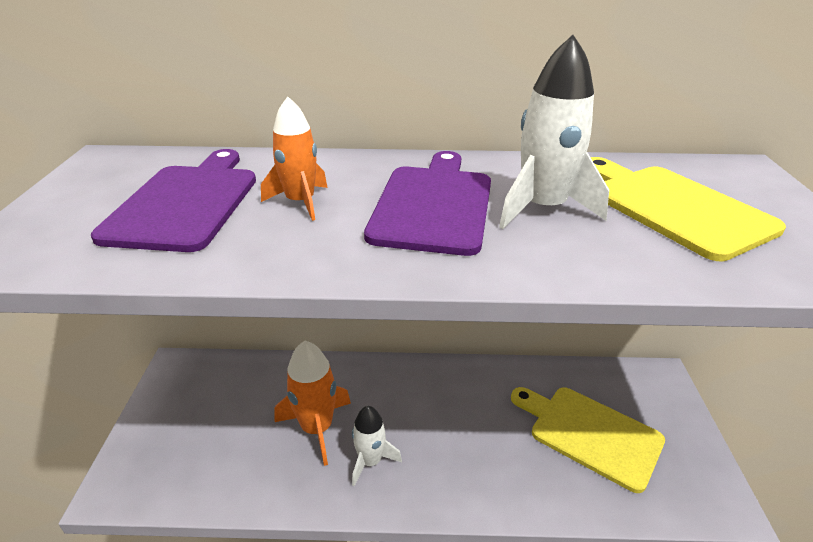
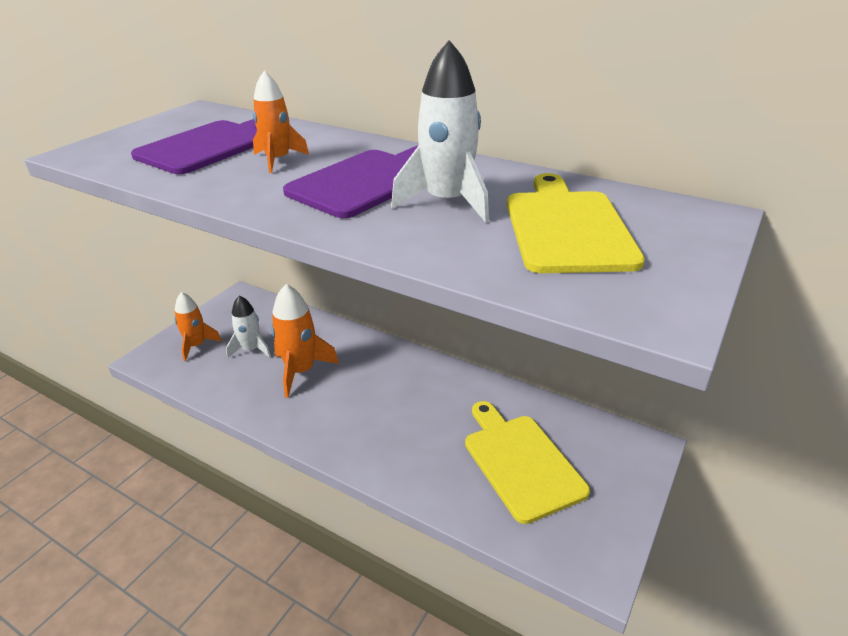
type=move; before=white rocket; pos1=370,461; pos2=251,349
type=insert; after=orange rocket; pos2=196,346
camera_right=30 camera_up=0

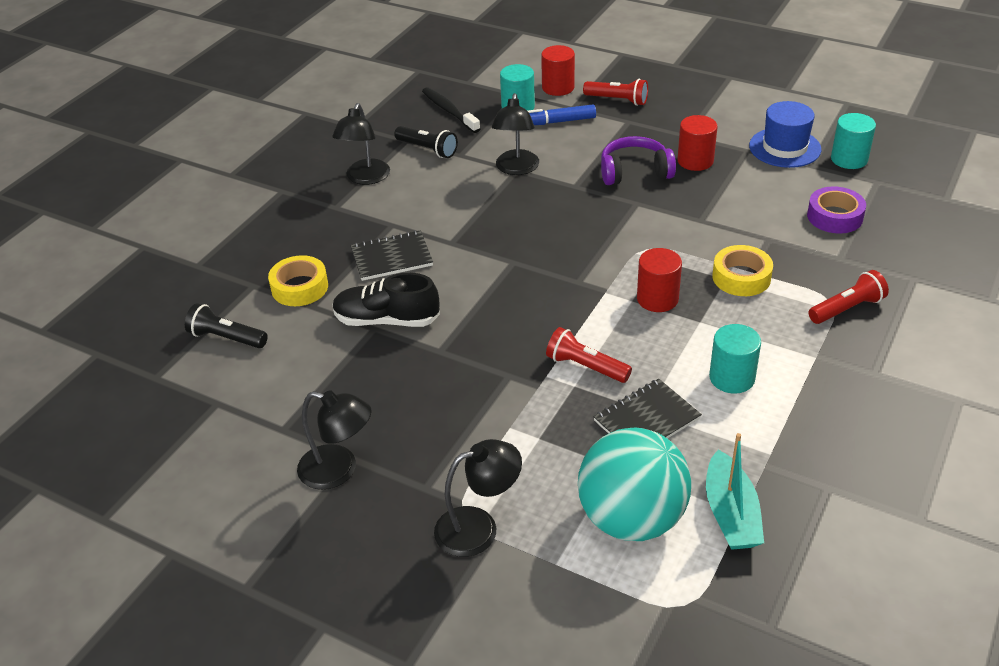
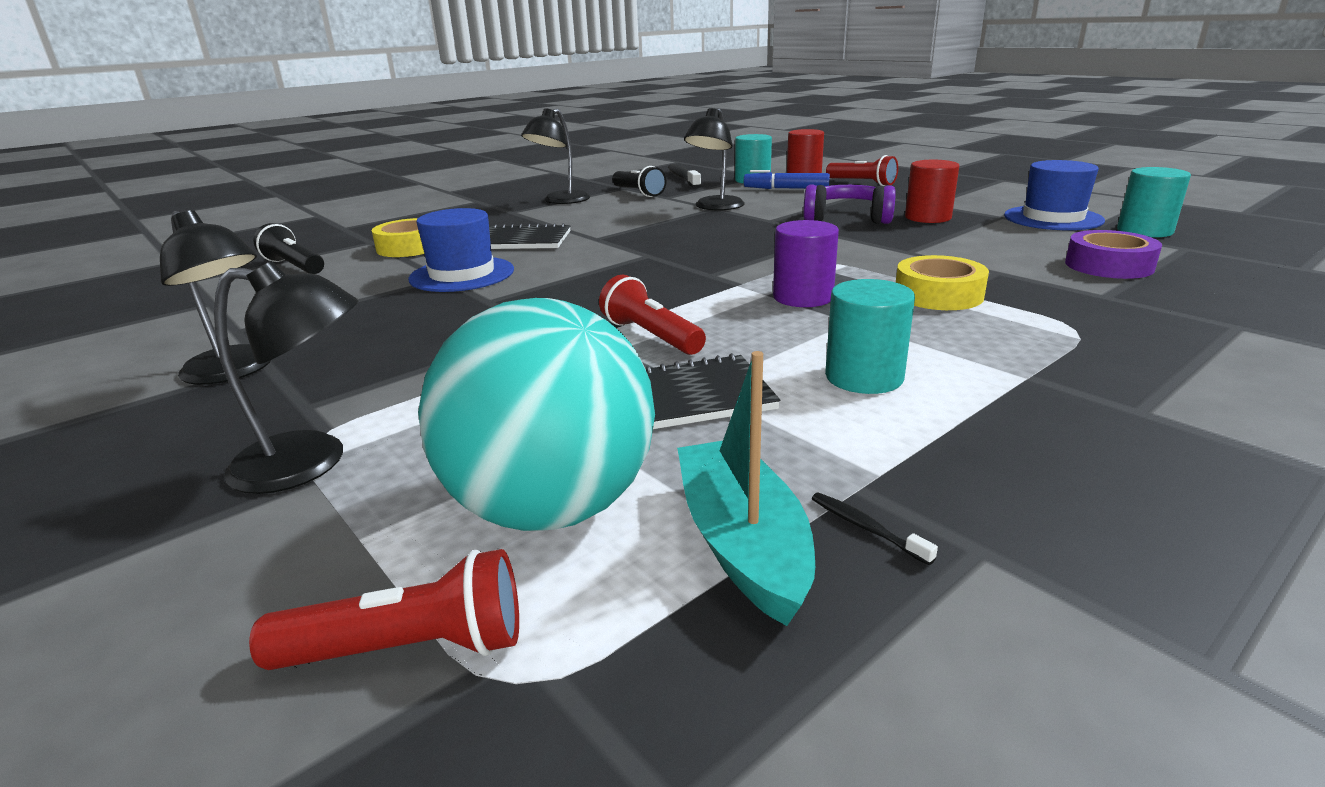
type=replace; before=black shoe; after=blue hat; pos1=387,320; pos2=462,274
type=recolor; before=red cylinder; after=purple cylinder; pos1=657,299; pos2=803,297
type=rotate; before=turquoise boat; pos1=730,513; pos2=742,543; turn=150
type=move; before=red flashlight; pos1=847,309; pos2=409,648
type=insert; after=black toothbrush; pos2=866,528
camera_right=20 camera_up=-15

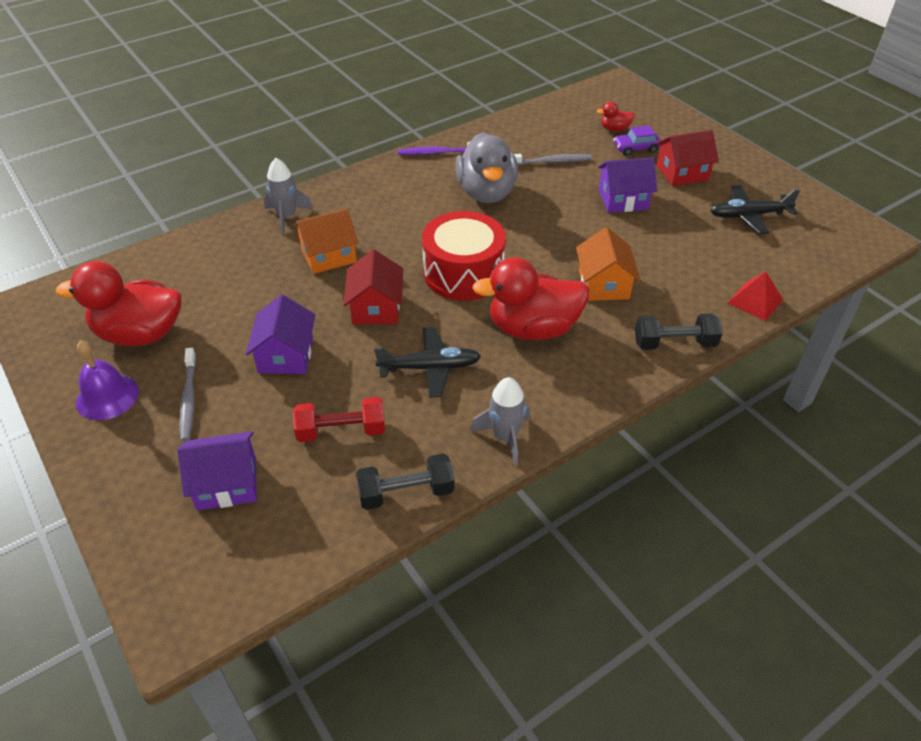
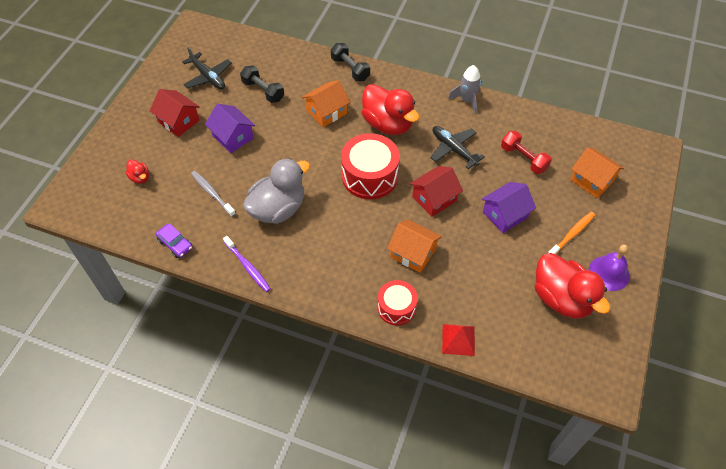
type=recolor; before=purple house; after=orange house; pos1=227,483; pos2=592,180
type=recolor; before=grey toothbrush; after=orange toothbrush; pos1=189,399; pos2=572,234
type=replace; before=grey rocket; after=red drum; pos1=287,217; pos2=396,307
type=move; before=black dumbbell; pos1=406,492; pos2=263,91
type=move; before=purple car; pos1=636,148; pos2=175,244
type=move; before=red pyramid; pos1=755,301; pos2=458,339
camera_right=-125 camera_up=10

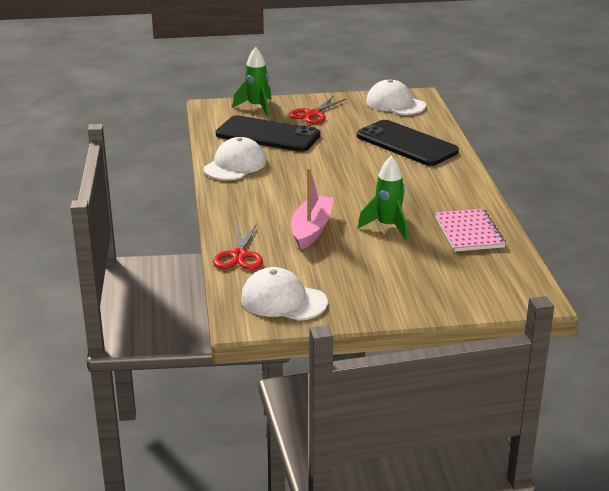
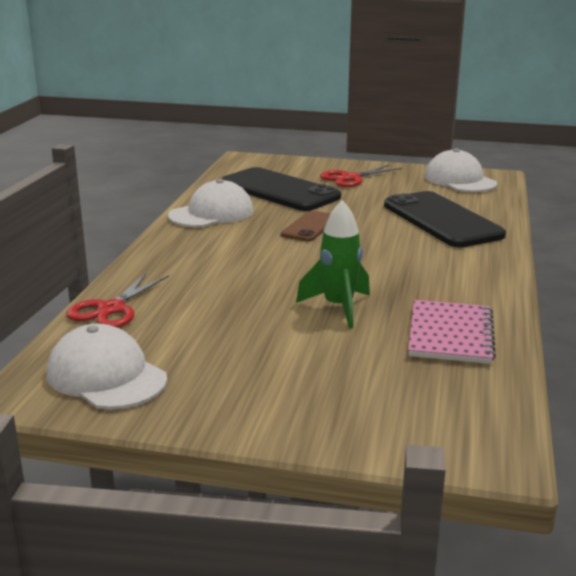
type=delete; before=green rocket; pos1=257,107
type=delete; before=pink boat; pos1=311,229
type=insert; after=brown phone; pos2=310,227
camera_right=20 camera_up=-5

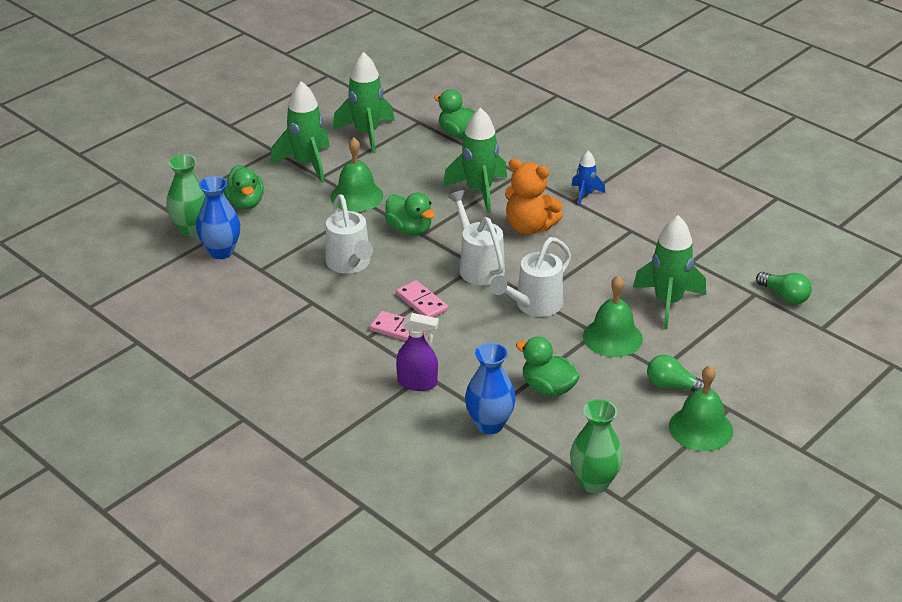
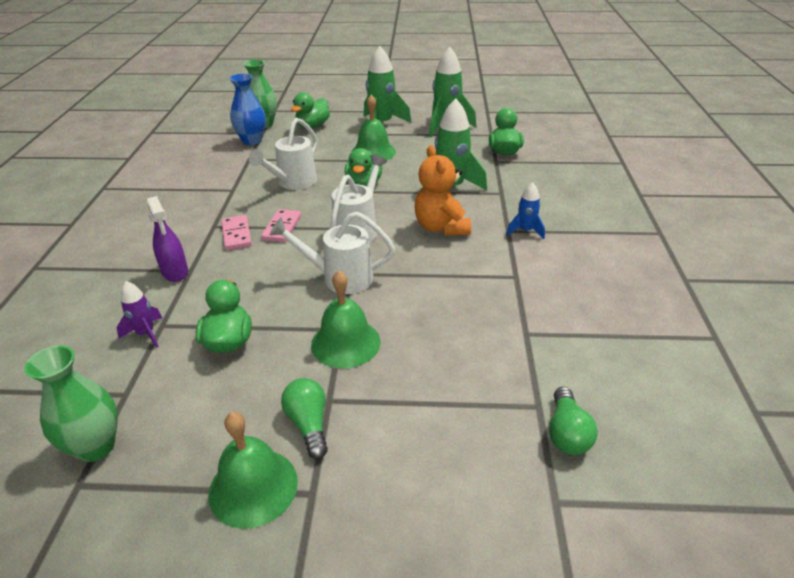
type=replace; before=blue vase; after=purple rocket; pos1=489,424; pos2=146,334
type=delete; before=green rocket; pos1=668,303
camera_right=50 camera_up=0

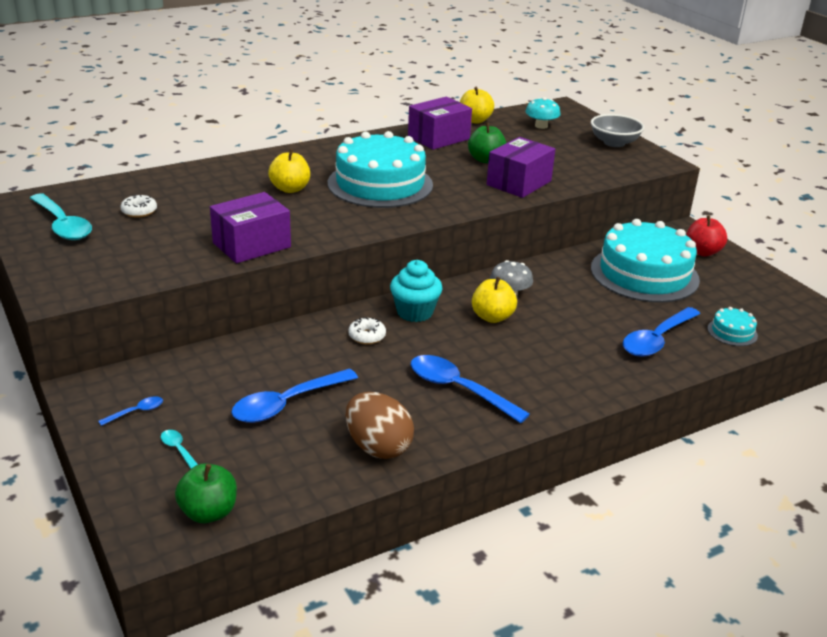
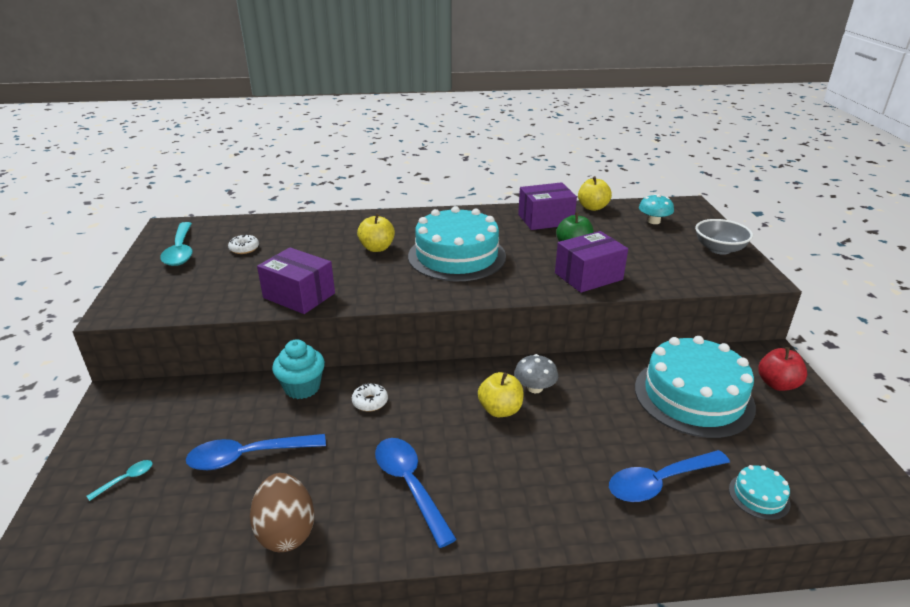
type=delete; before=blue spoon; pos1=136,412
type=rotate; before=turquoise spoon; pos1=179,450; pos2=126,479; turn=60
type=delete; before=green apple; pos1=208,512
type=rotate; before=purple box; pos1=251,245; pos2=299,295; turn=45
type=move; before=turquoise cupcake; pos1=415,312; pos2=302,387
camera_right=25 camera_up=0

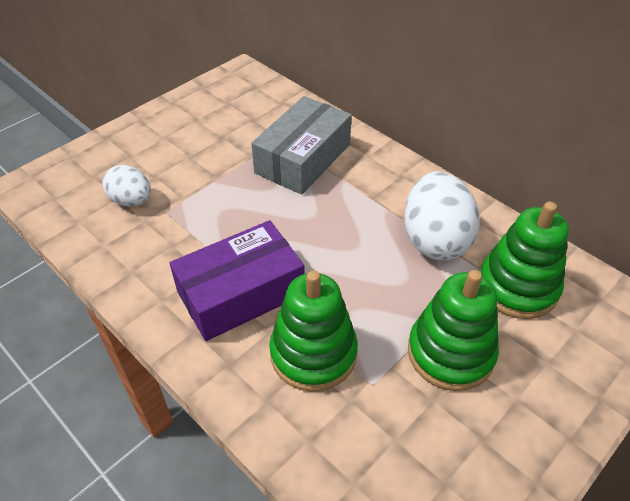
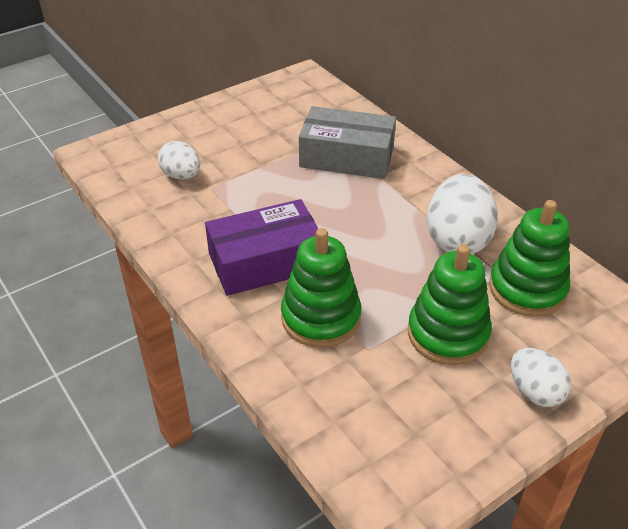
type=rotate; before=grey box; pos1=303,158; pos2=347,157; turn=60
type=insert; after=white egg; pos2=534,391
camera_right=10 camera_up=-5

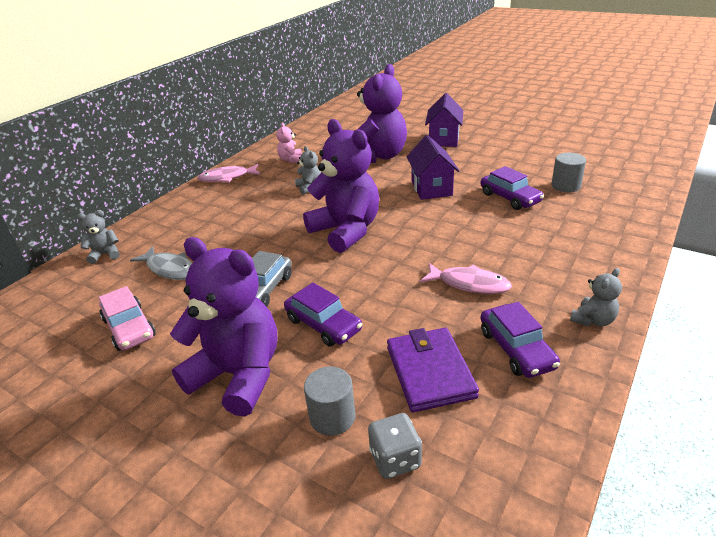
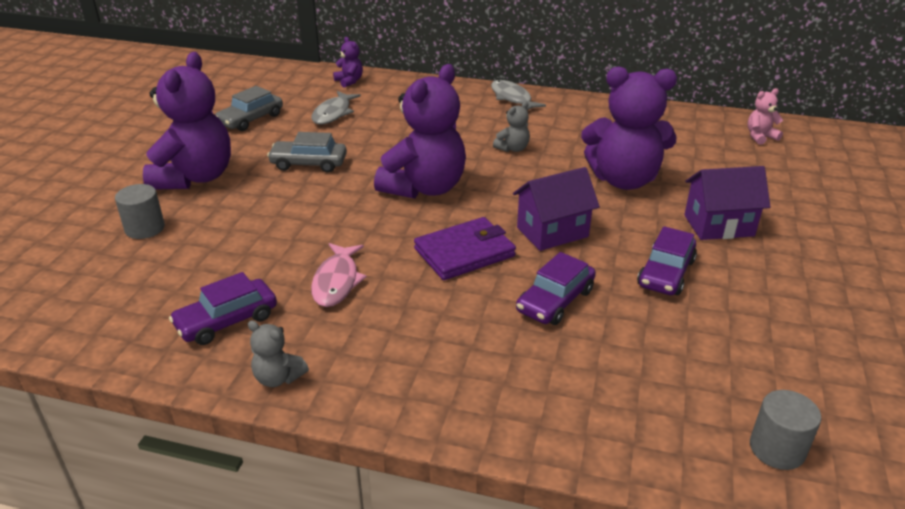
type=recolor; before=grey teddy bear; after=purple teddy bear; pos1=105,254; pos2=349,81
type=recolor; before=pink car; after=grey car; pos1=129,328; pos2=250,119
type=recolor; before=pink fish; after=grey fish; pos1=227,177; pos2=512,98
type=move; before=pink teddy bear; pos1=291,160; pos2=760,137
type=move; before=purple car; pos1=323,324; pos2=665,273
type=delete; before=grey dice; pos1=395,459
type=move; before=purple wallet; pos1=430,372; pos2=464,252
type=move; before=grey cylinder; pos1=565,186; pos2=777,449
camera_right=70 camera_up=0

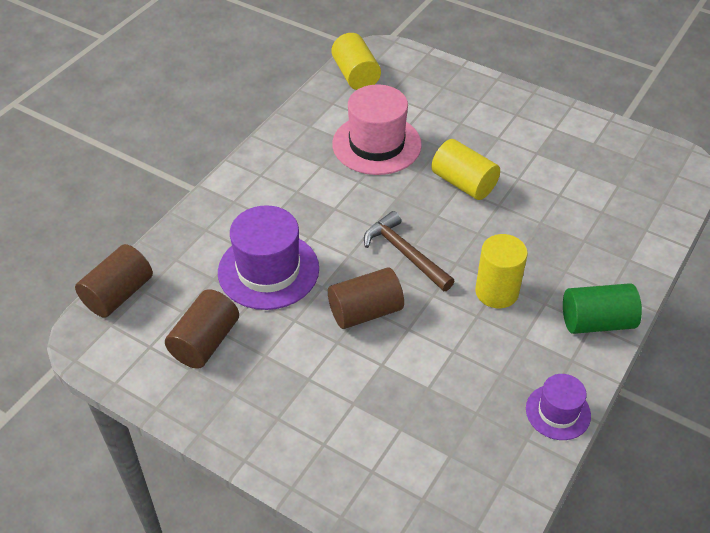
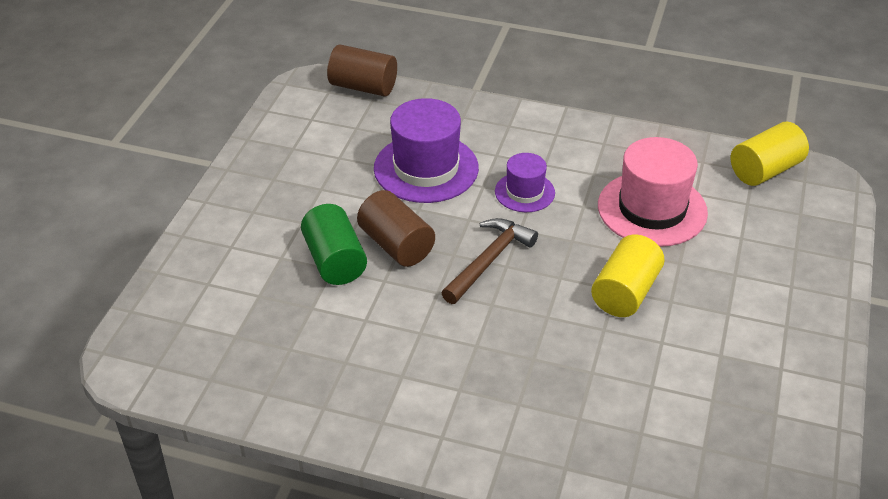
type=delete; before=brown cylinder; pos1=205,342
type=delete; before=yellow cylinder; pos1=496,292
type=move; before=purple hat; pos1=558,412; pos2=524,192
type=move; before=green cylinder; pos1=596,322; pos2=335,261
camera_right=75 camera_up=-5

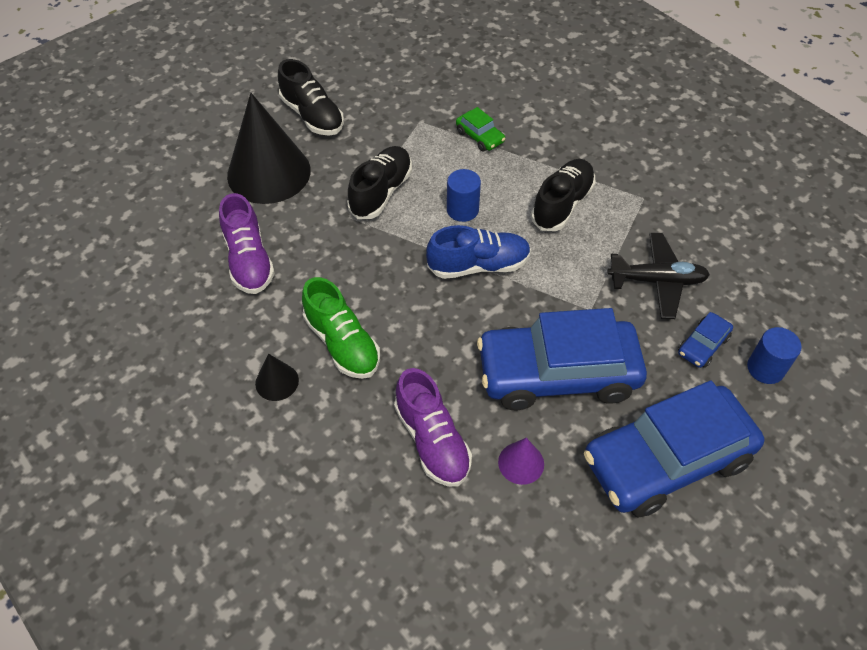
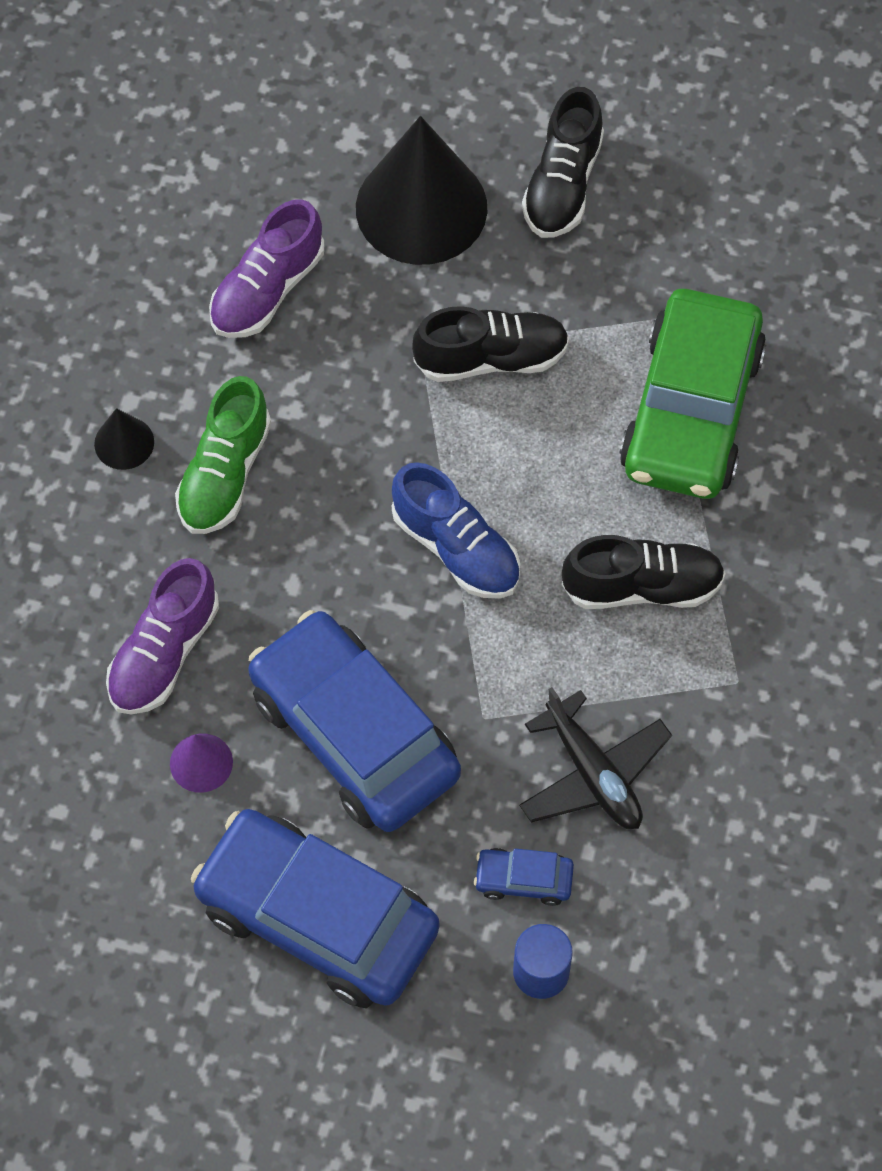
type=delete; before=blue cylinder; pos1=462,210
type=resize; before=green car; pos1=480,136; pos2=691,410; scale=2.45
camera_right=55 camera_up=10

